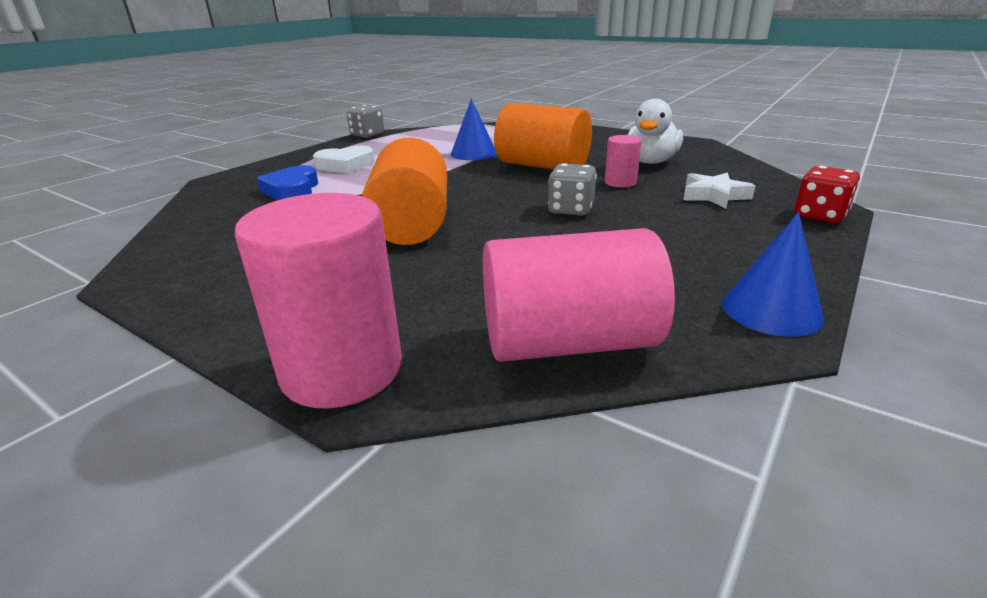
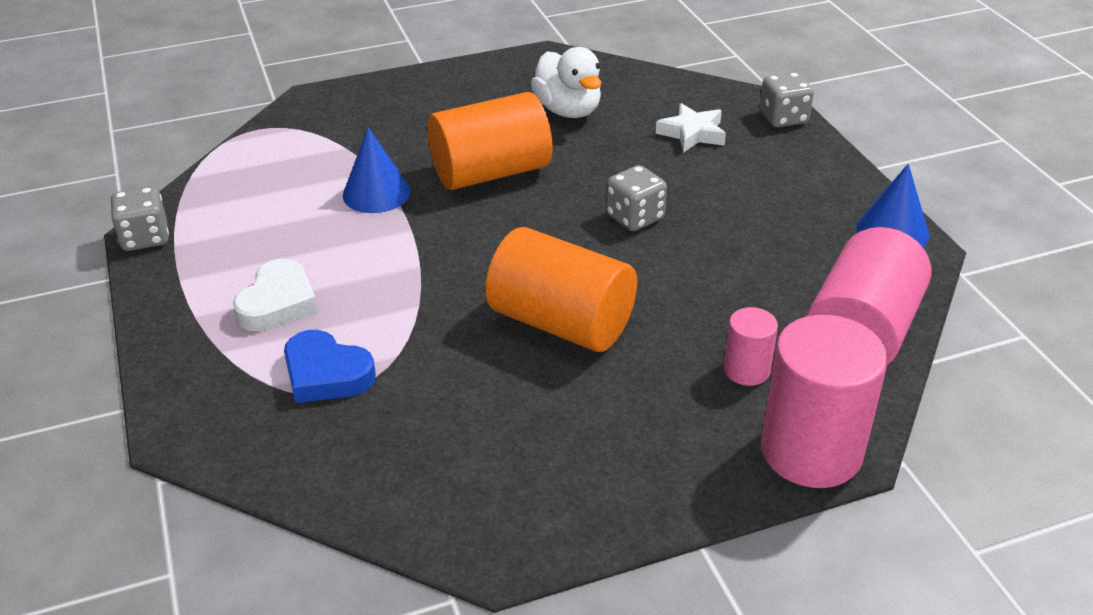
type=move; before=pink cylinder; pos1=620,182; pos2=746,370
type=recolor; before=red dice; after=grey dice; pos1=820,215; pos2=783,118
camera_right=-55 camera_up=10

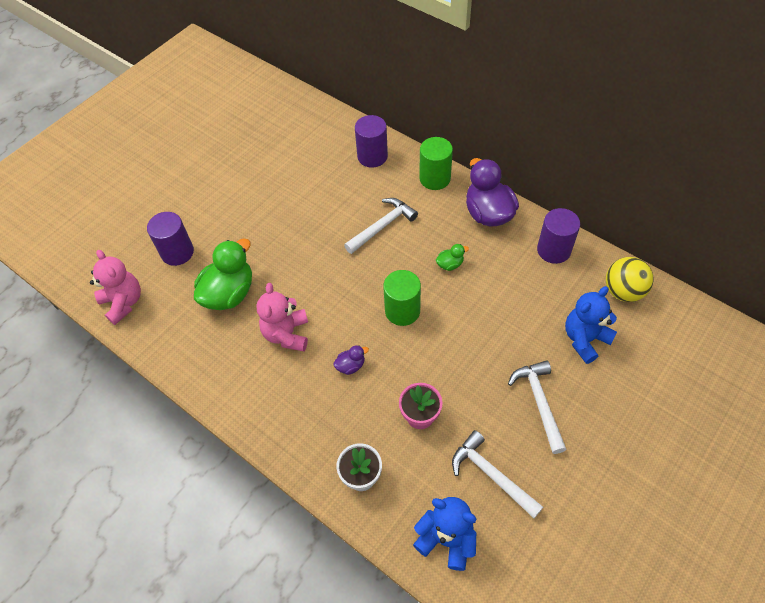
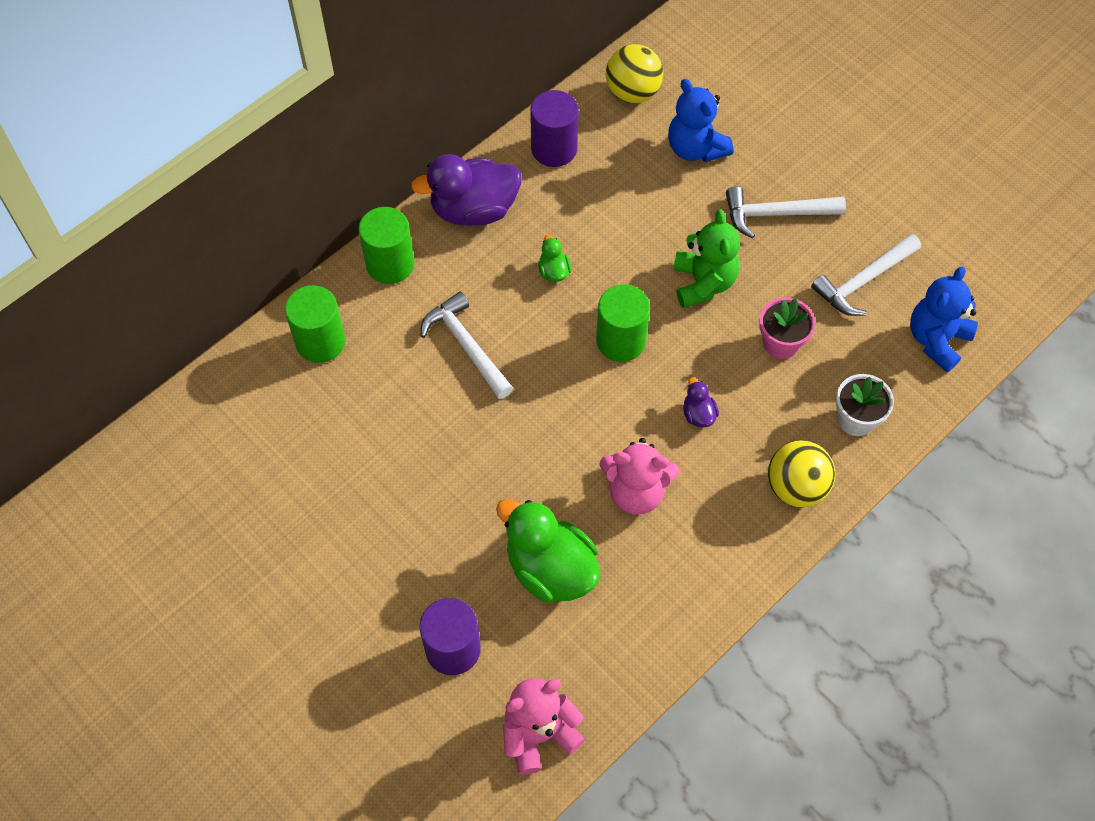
type=recolor; before=purple cylinder; after=green cylinder; pos1=372,156; pos2=320,341
type=insert; after=green teddy bear; pos2=703,283
type=insert; after=yellow ball; pos2=796,487
camera_right=-85 camera_up=5

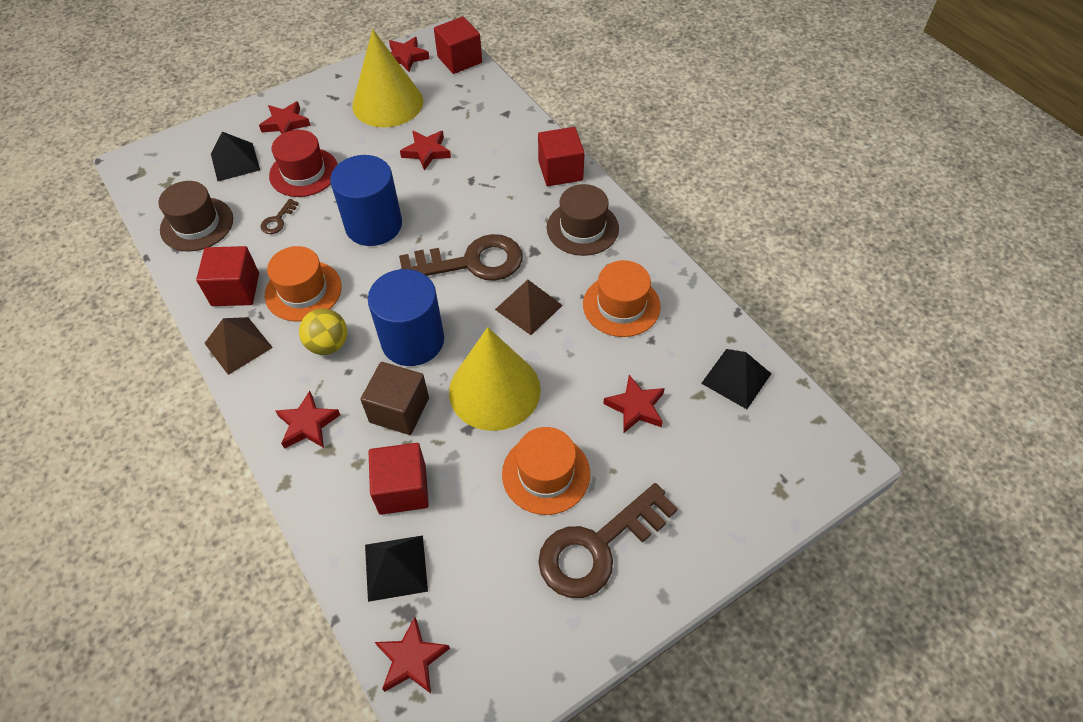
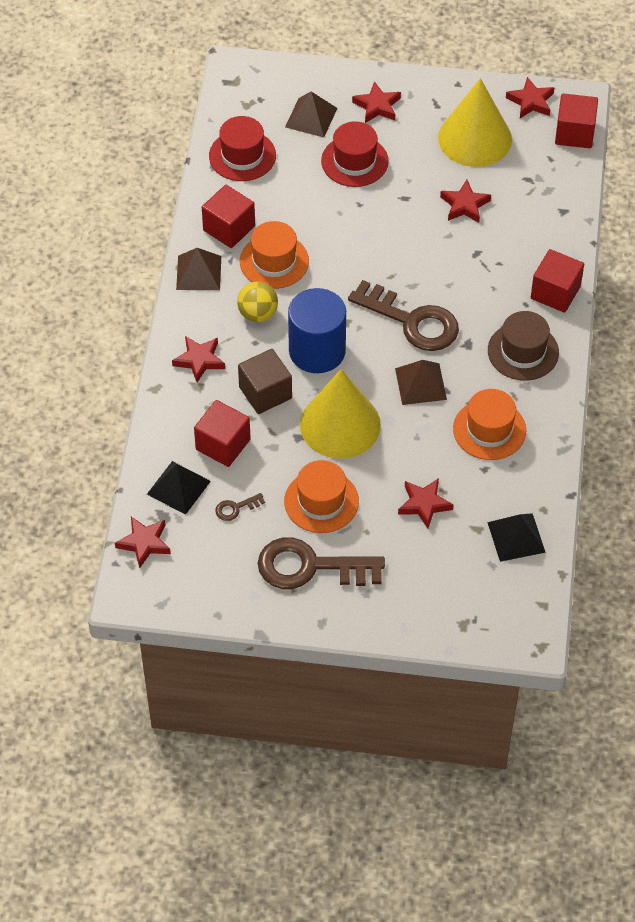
type=recolor; before=brown hat; after=red hat; pos1=197,224; pos2=242,156
type=recolor; before=black pyramid; after=brown pyramid; pos1=235,162; pos2=311,117
type=move; before=brown key; pos1=278,220; pos2=236,508
type=delete; before=blue cylinder; pos1=373,225
camera_right=40 camera_up=0

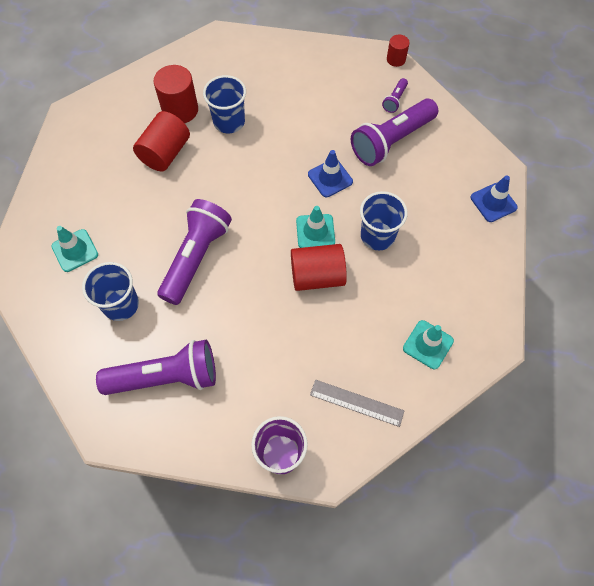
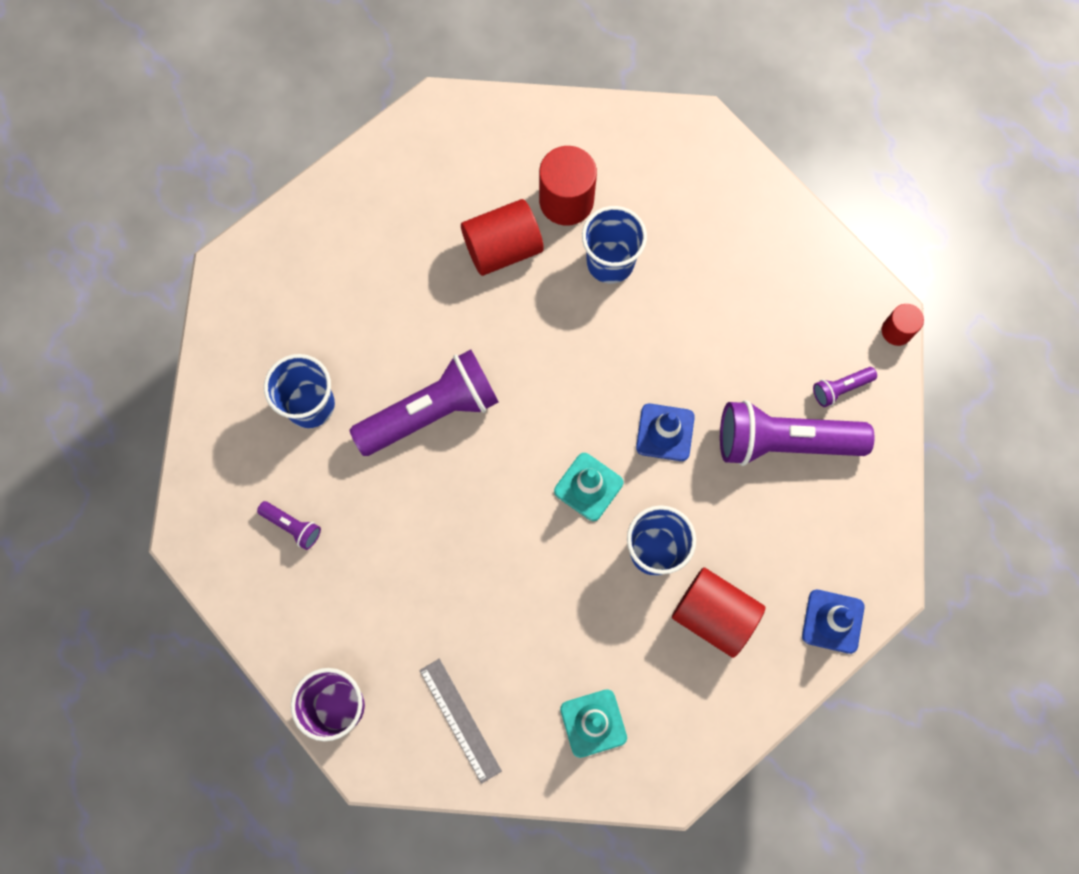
type=delete; before=turquoise traffic cone; pos1=75,250
type=resize; before=purple flashlight; pos1=166,377; pos2=292,526; scale=0.44
type=move; before=red cylinder; pos1=317,276; pos2=714,615
camera_right=40 camera_up=10

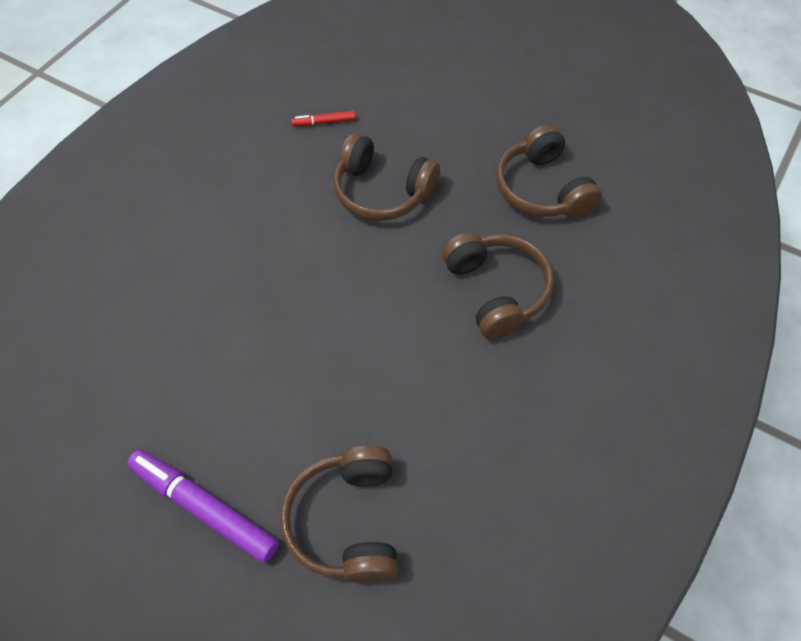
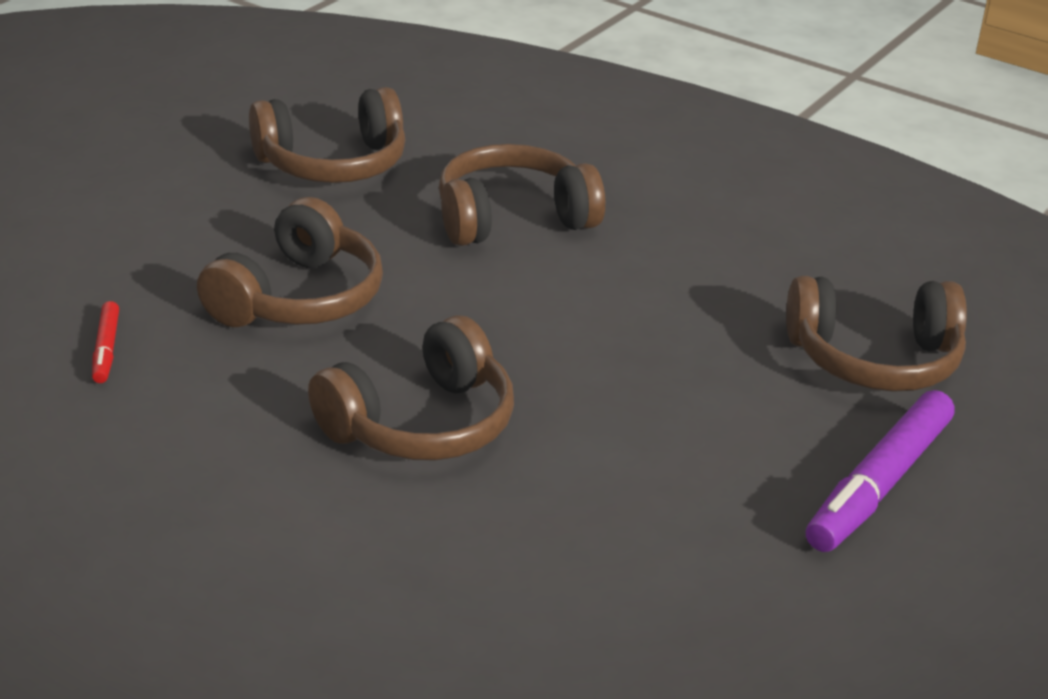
type=insert; after=brown headphones; pos2=421,424
camera_right=-90 camera_up=-25

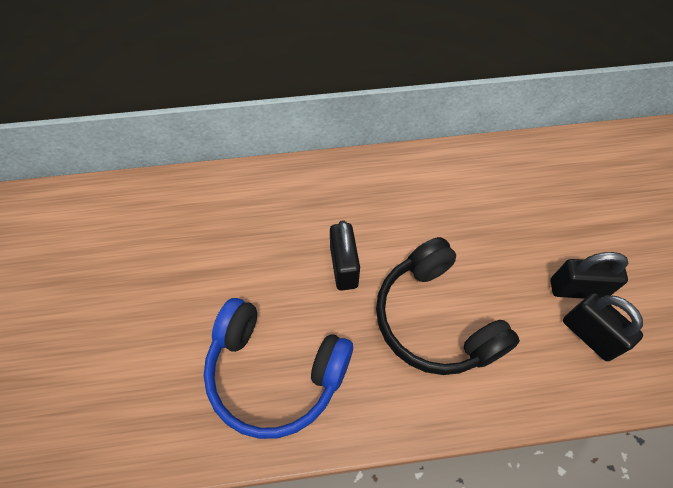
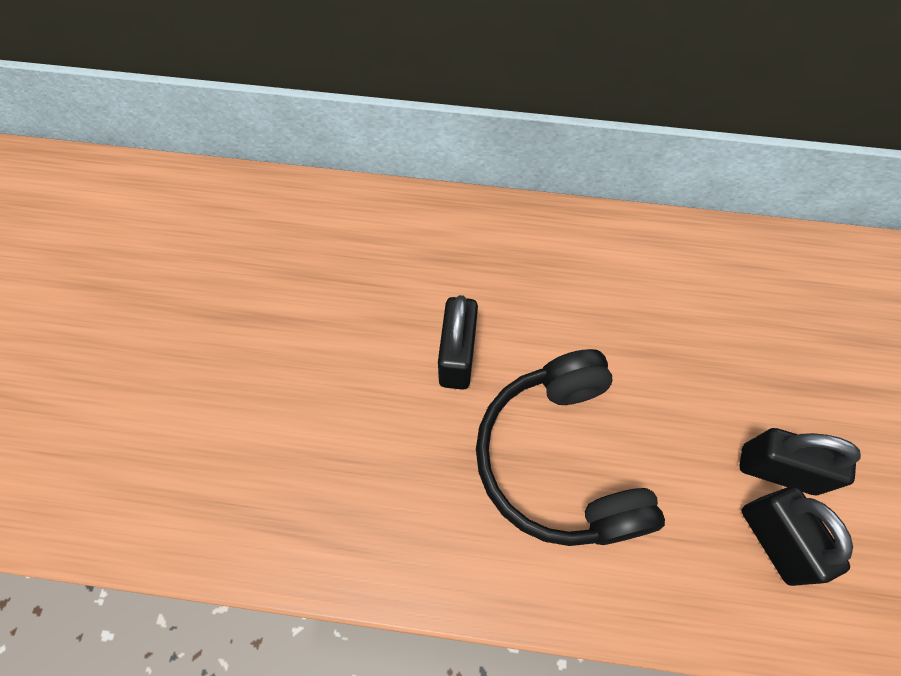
type=delete; before=blue headphones; pos1=275,372
camera_right=15 camera_up=5

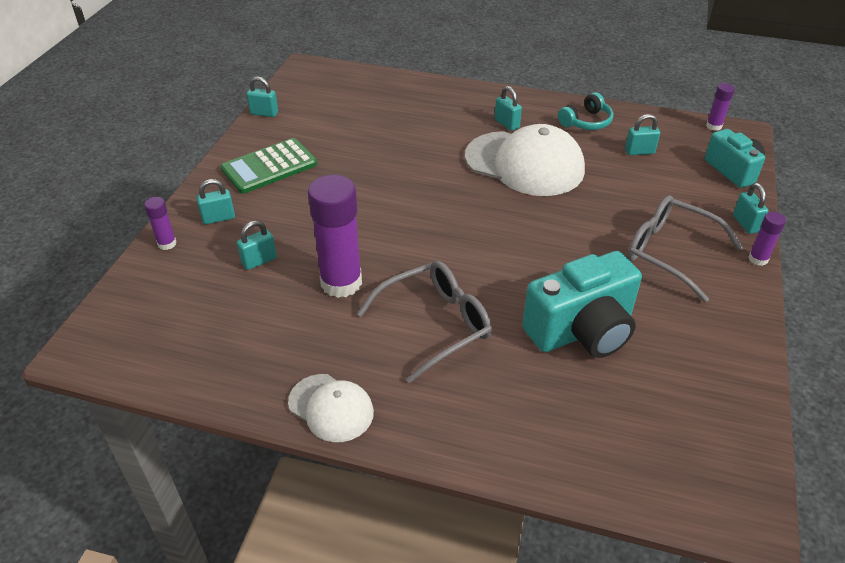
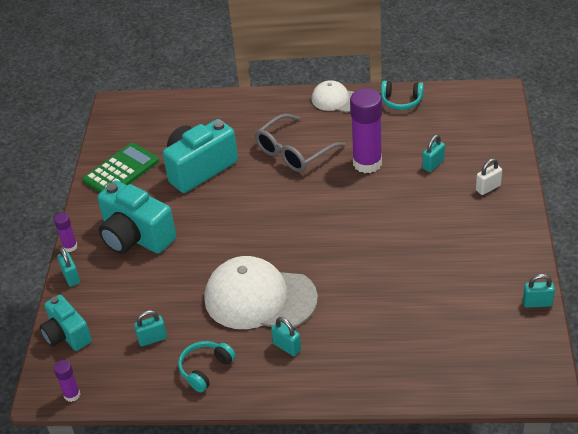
type=delete; before=purple glue stick; pos1=167,243
type=recolor; before=turquoise padlock; after=white padlock; pos1=218,218; pos2=488,188
type=move; before=green calculator; pos1=269,167; pos2=121,171
type=replace; before=grey glasses; after=turquoise camera; pos1=670,252; pos2=136,237
type=insert; after=turquoise headphones; pos2=401,101
camera_right=170 camera_up=0

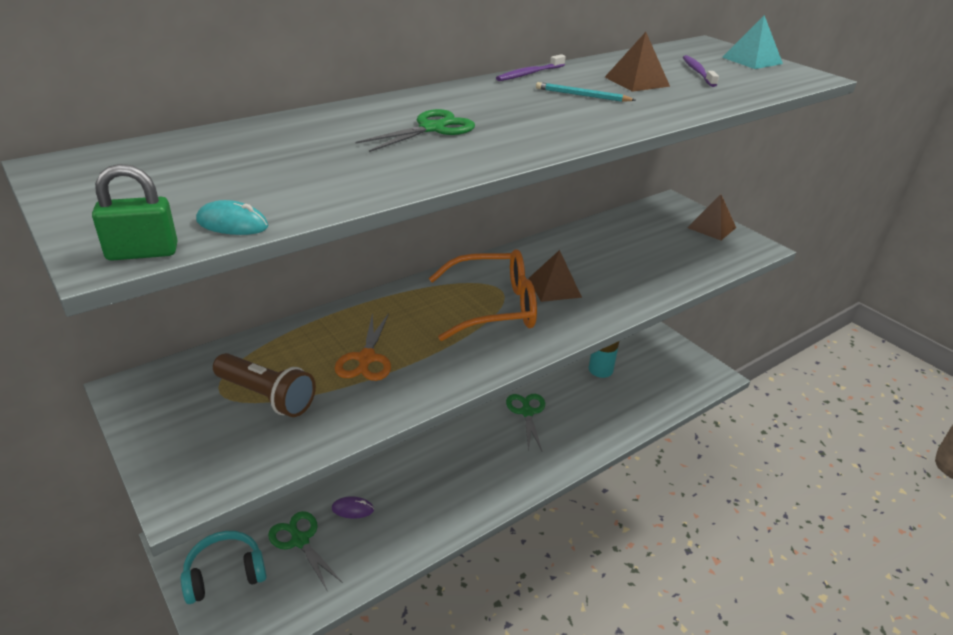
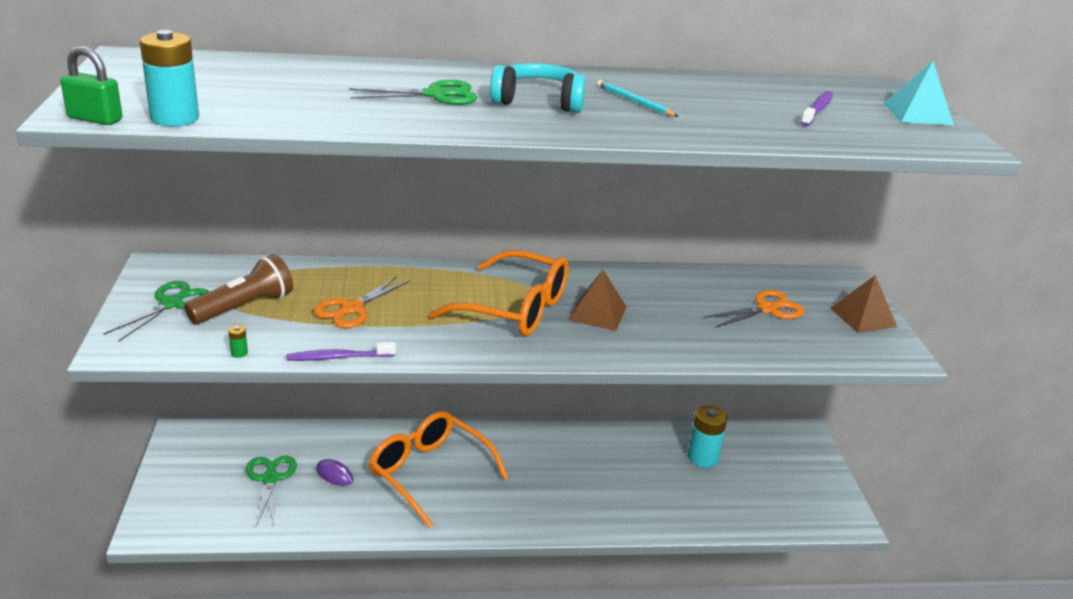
type=move; before=turquoise headphones; pos1=225,574; pos2=538,101
type=replace; before=turquoise mouse; after=turquoise battery; pos1=232,224; pos2=175,118
type=rotate; before=brown flashlight; pos1=266,396; pos2=244,307; turn=-105
type=move; before=purple toothbrush; pos1=529,74; pos2=338,357
type=move; before=green scissors; pos1=527,412; pos2=171,303
type=delete; before=brown pyramid; pos1=637,81
type=insert; after=green battery; pos2=239,353
type=insert; after=orange glasses; pos2=429,473
type=insert; after=orange scissors; pos2=767,309
camera_right=30 camera_up=-5

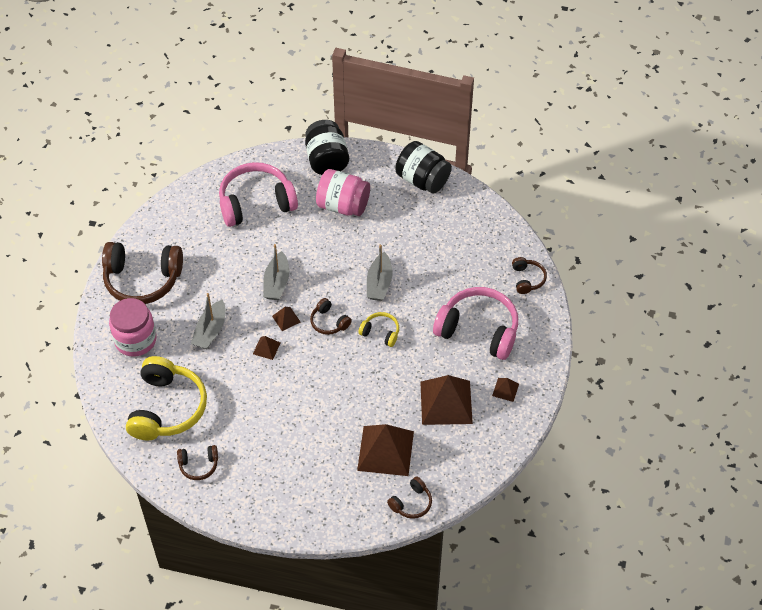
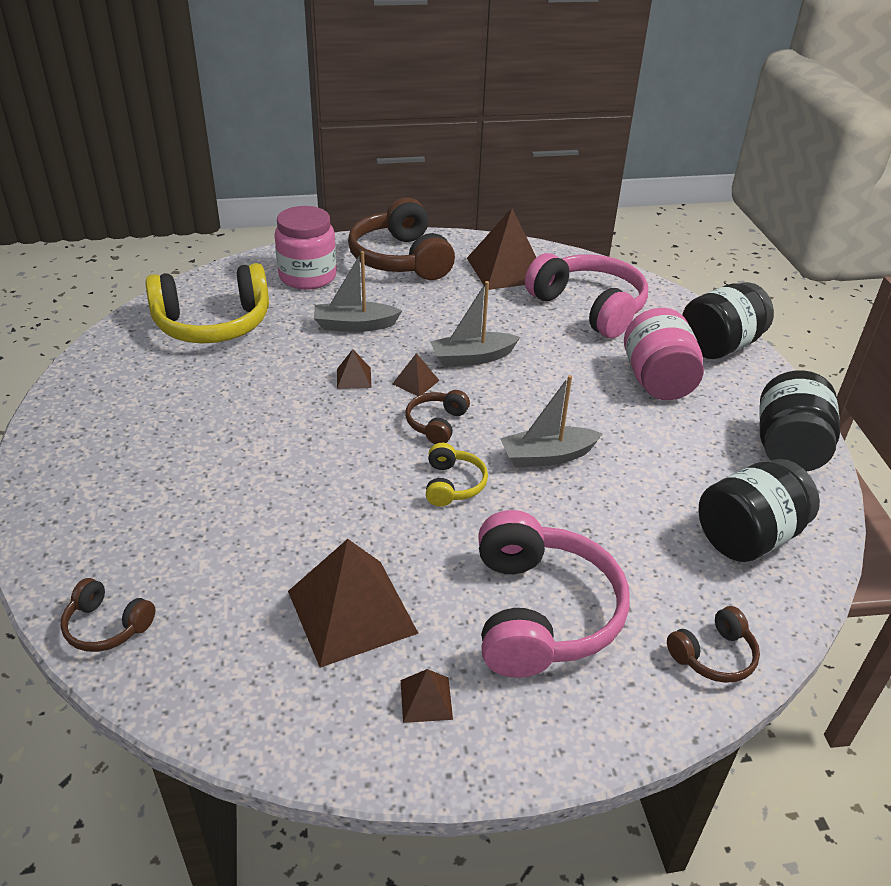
type=delete; before=brown headphones; pos1=198,465
type=move; before=brown pyramid; pos1=385,450; pos2=507,269
type=insert; after=black jar; pos2=747,537
camera_right=65 camera_up=-15

